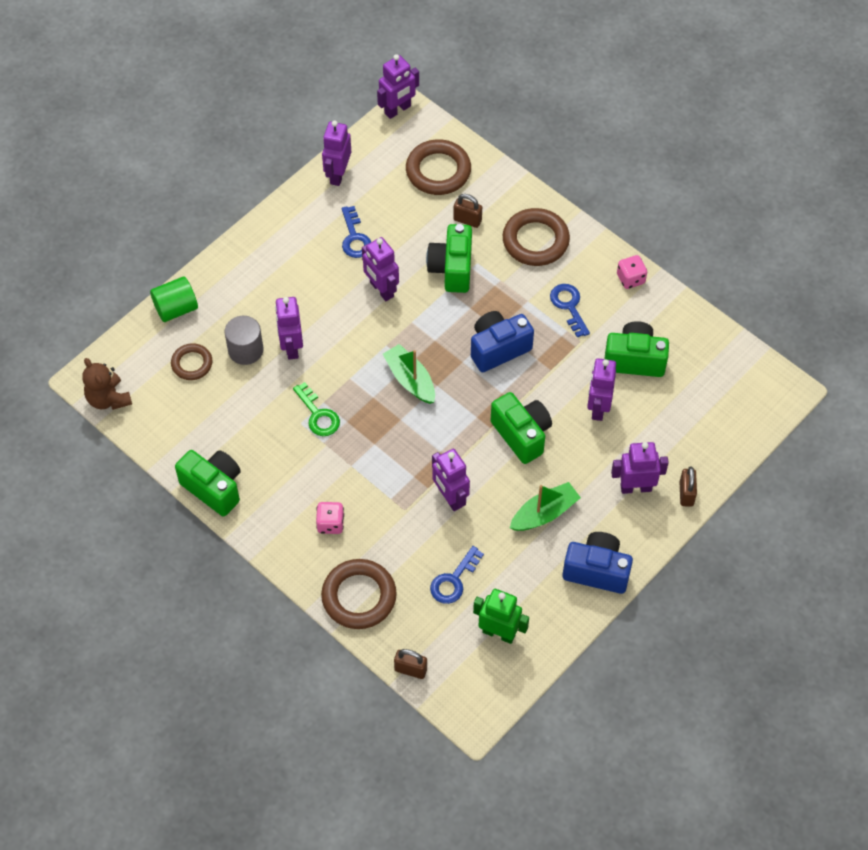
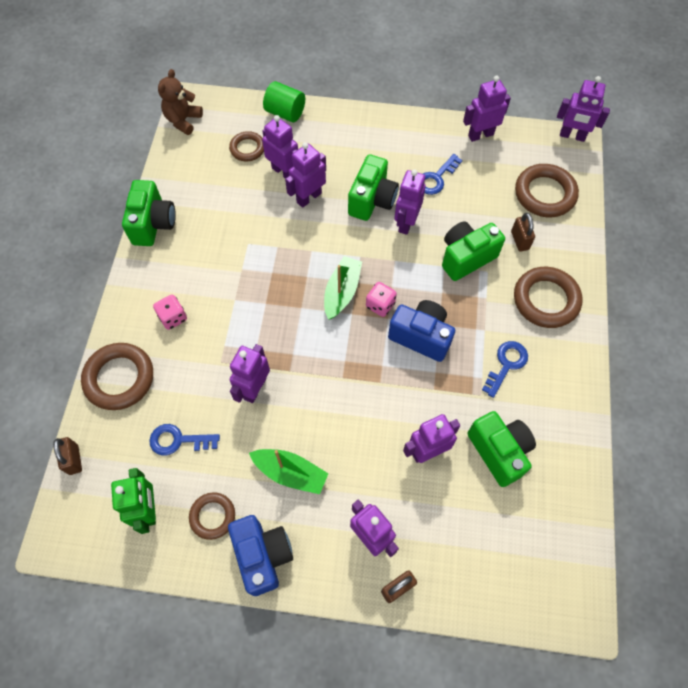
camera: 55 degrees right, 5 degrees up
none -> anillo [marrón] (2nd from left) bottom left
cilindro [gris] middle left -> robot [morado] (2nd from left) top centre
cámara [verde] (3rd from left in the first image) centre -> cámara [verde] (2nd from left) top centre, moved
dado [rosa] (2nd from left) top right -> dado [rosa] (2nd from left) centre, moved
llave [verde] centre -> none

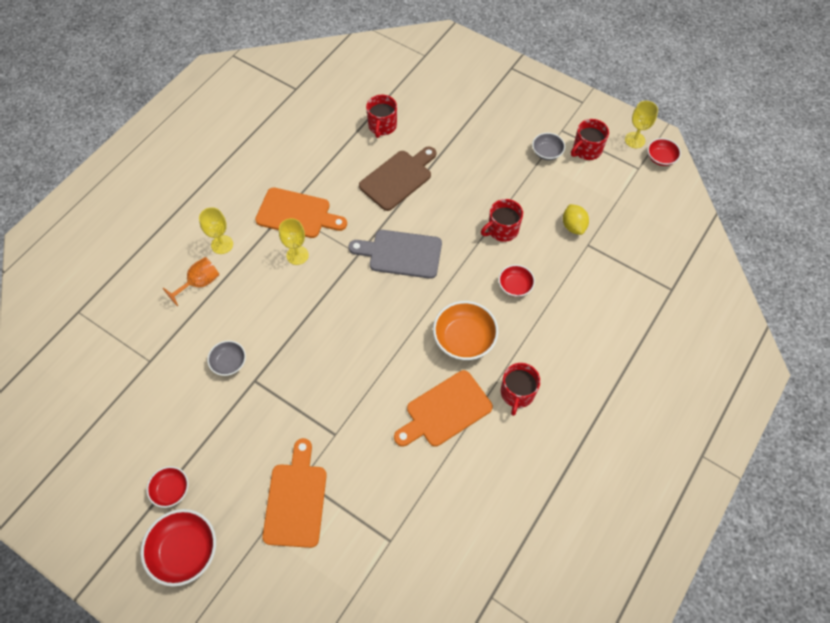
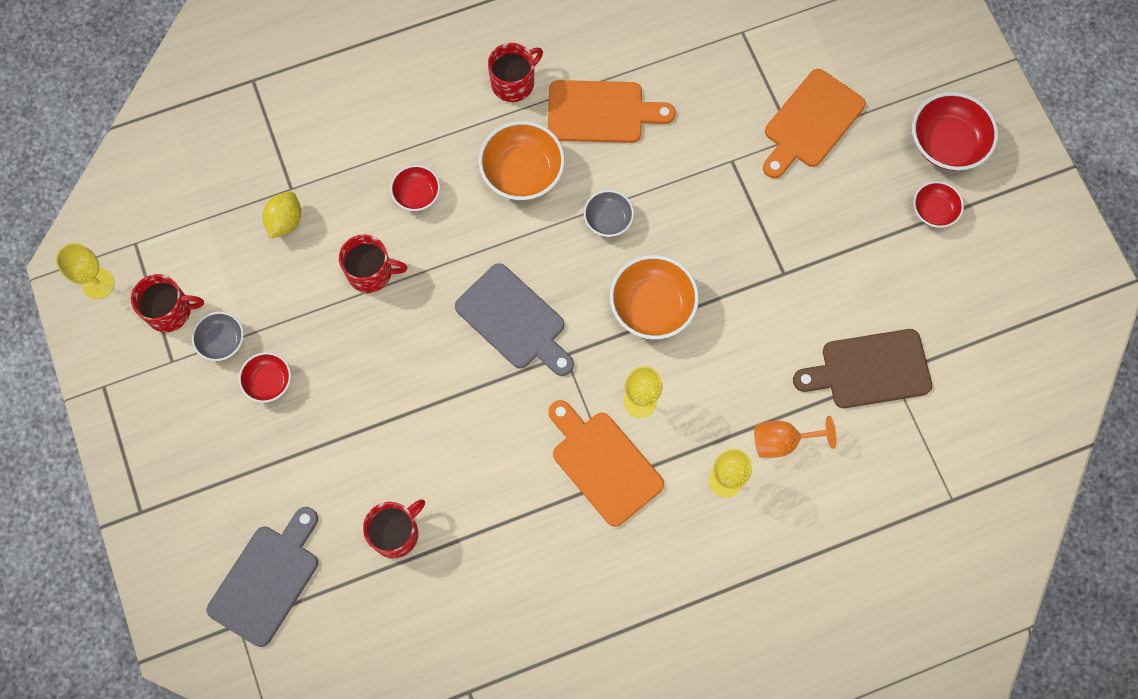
camera: 145 degrees left, 10 degrees up
none -> tabla de cortar [gris] (1st from left) bottom left
cuenco [rojo] (4th from left in the first image) top right -> cuenco [rojo] (1st from left) middle left, moved
cuenco [gris] (1st from left in the first image) middle left -> cuenco [gris] (2nd from left) top centre, moved
none -> cuenco [naranja] (2nd from left) centre
tabla de cortar [marrón] top centre -> tabla de cortar [marrón] middle right, moved

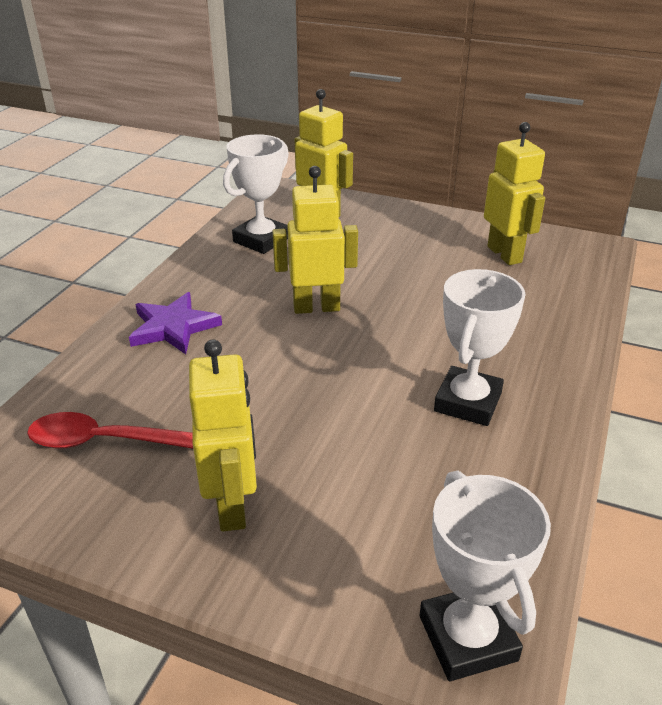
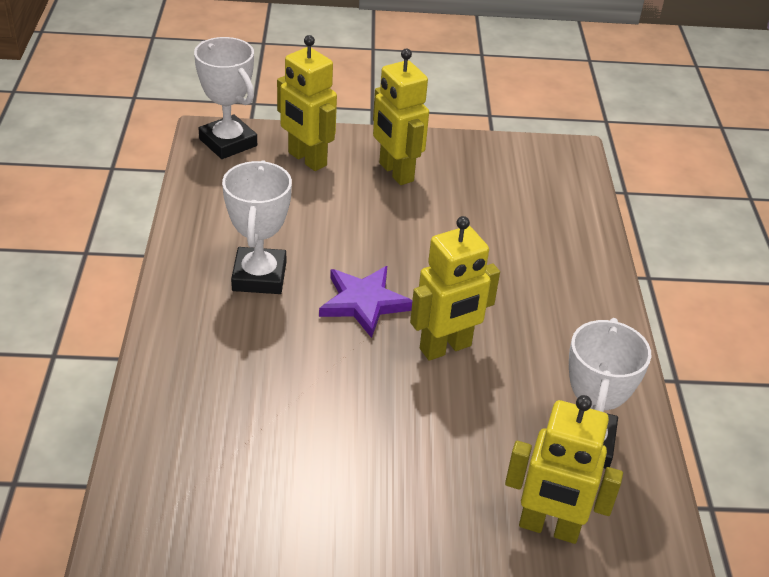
camera: 155 degrees right, 5 degrees up
robot [amarillo] (4th from left in the first image) top right -> robot [amarillo] (1st from left) top centre, moved
estrella [morado] middle left -> estrella [morado] centre, moved
cuchara [rojo] middle left -> none

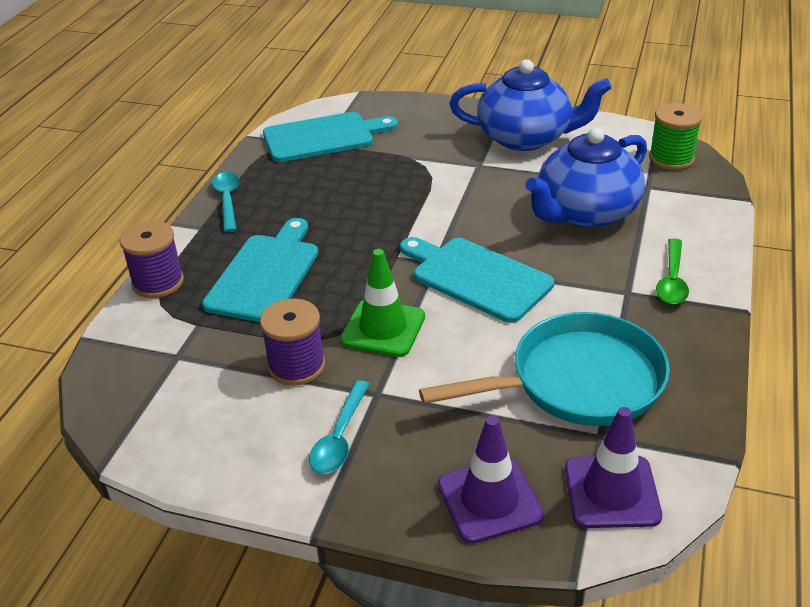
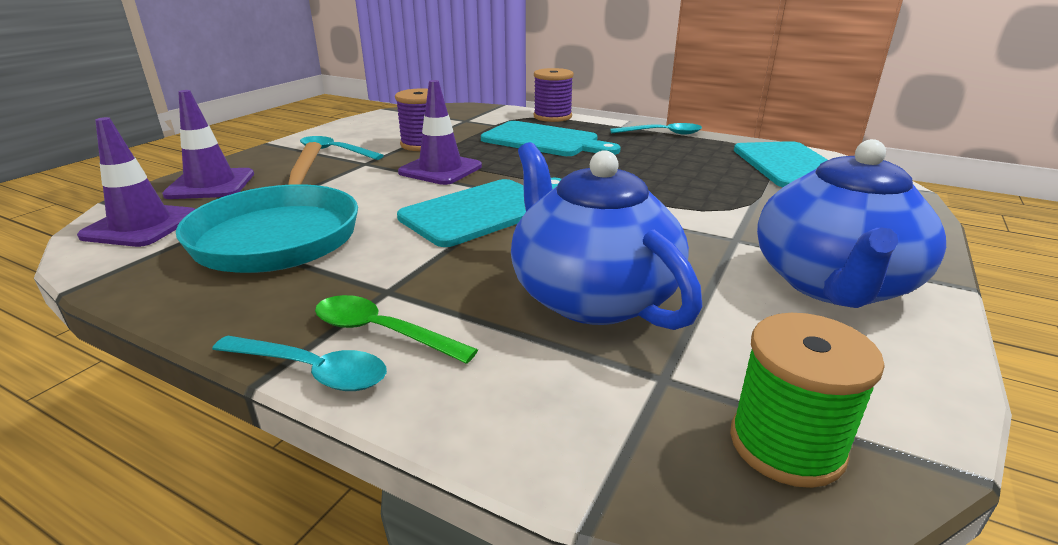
camera: 100 degrees right, 10 degrees down
none -> cuchara [turquesa] (1st from left) middle left
cono de tráfico [verde] centre -> cono de tráfico [morado] (3rd from left) top centre

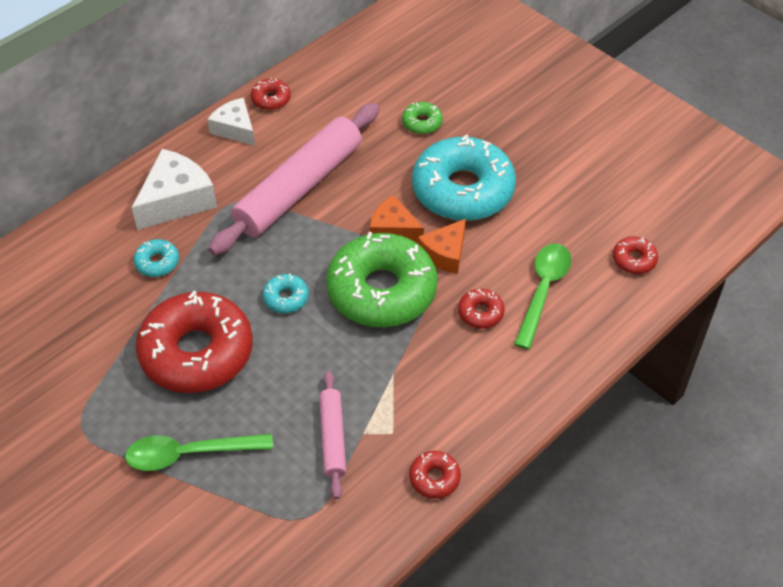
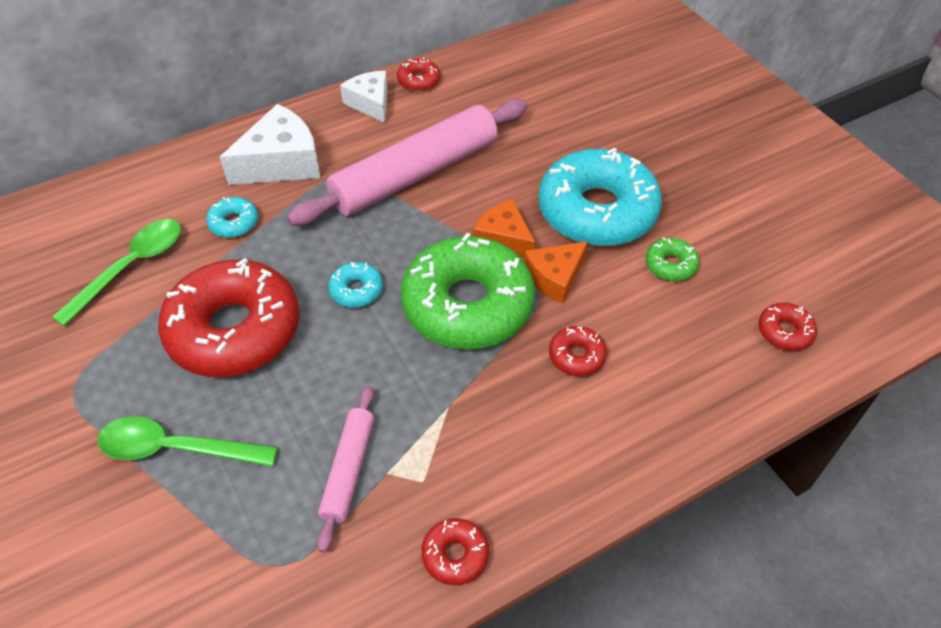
camera: 15 degrees right, 0 degrees up
cuchara [verde] (2nd from left in the first image) middle right -> cuchara [verde] (1st from left) middle left, moved
rosquilla [verde] (2nd from left) top centre -> rosquilla [verde] (2nd from left) middle right, moved

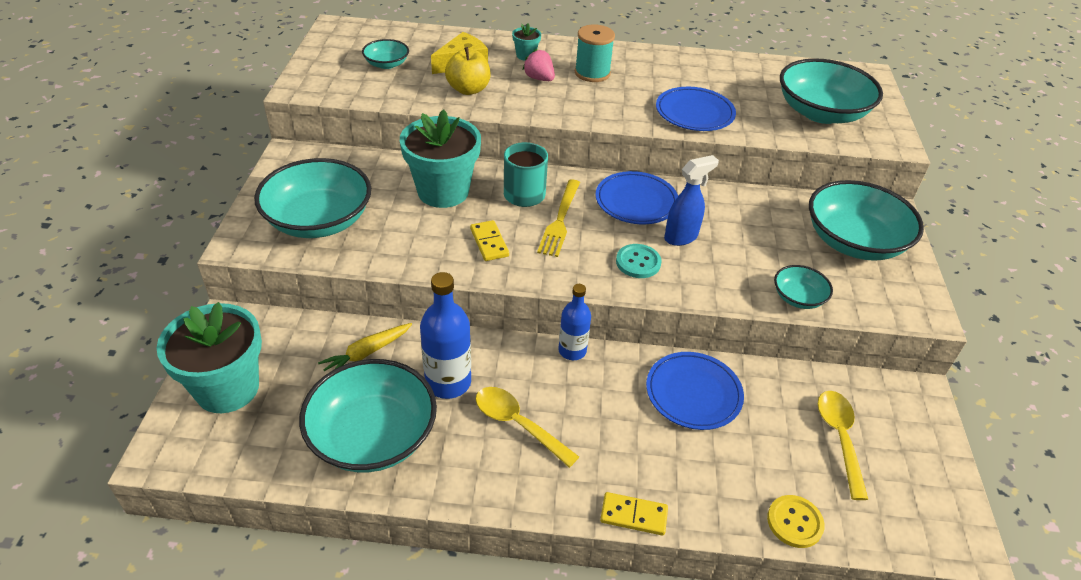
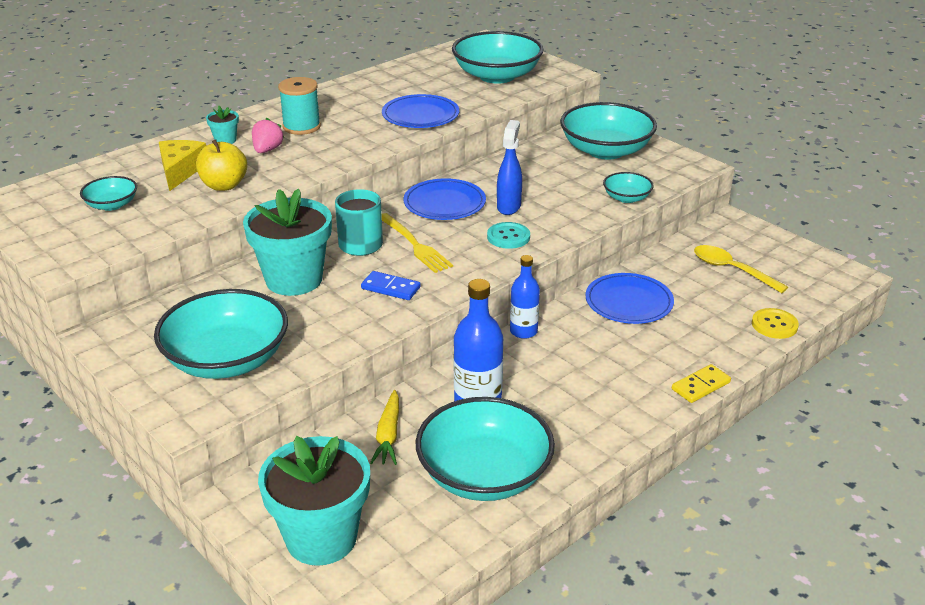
camera: 45 degrees left, 10 degrees down
fresa [rosa] top centre -> fresa [rosa] top left, 105 degrees clockwise
ficha de dominó [amarillo] (1st from left) centre -> ficha de dominó [azul] centre
cuchara [amarillo] (1st from left) bottom centre -> none

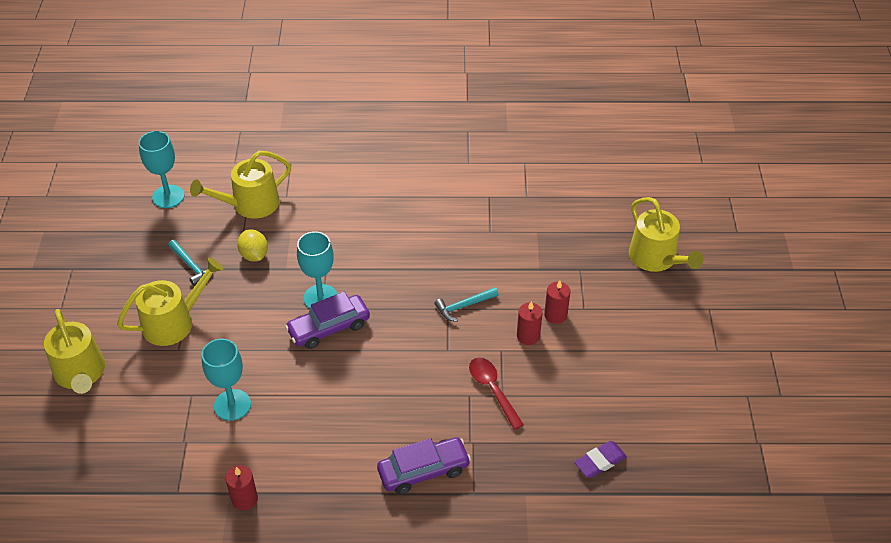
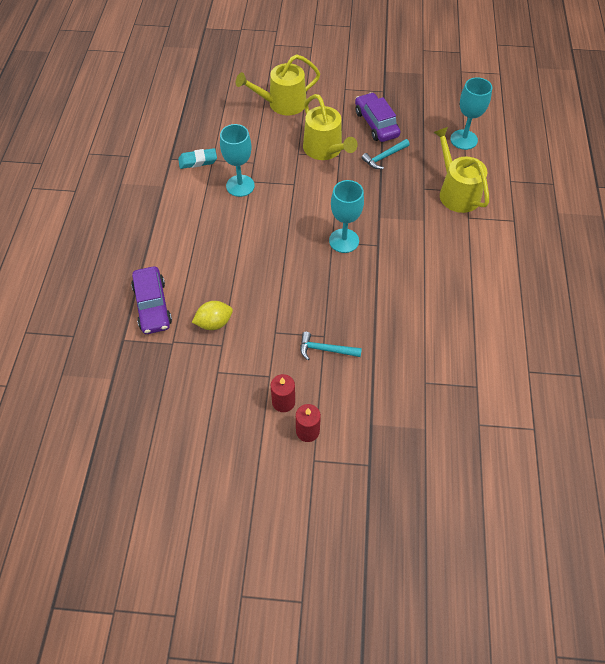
camera: 95 degrees right, 10 degrees up
none -> goma de borrar [turquesa] top left
limón [amarillo] middle left -> limón [amarillo] centre, moved
martillo [turquesa] (2nd from left in the first image) centre -> martillo [turquesa] (1st from left) centre, 60 degrees counterclockwise
coche [morado] (1st from left in the first image) centre -> coche [morado] (2nd from left) top centre, moved
vela [rojo] (1st from left) bottom left -> none
cuchara [rojo] bottom centre -> none
goma de borrar [morado] bottom right -> none
regadera [amarillo] (4th from left) middle right -> none

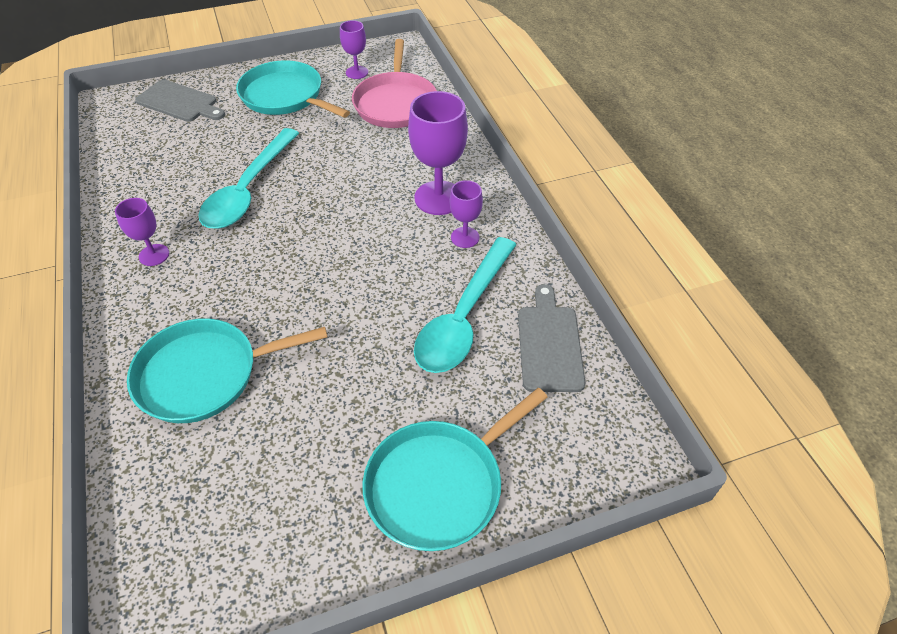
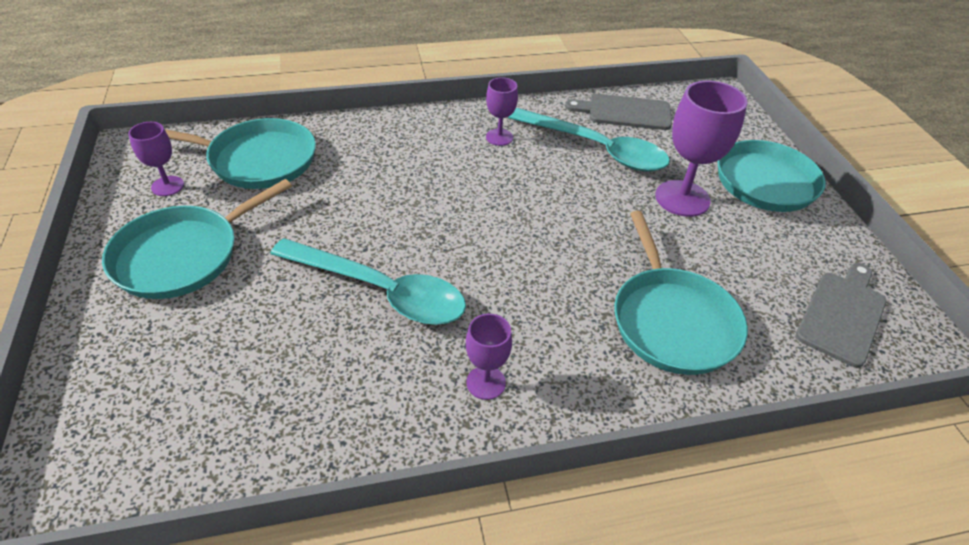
camera: 85 degrees left, 5 degrees down
sartén [rosa] top centre -> sartén [turquesa] (2nd from left) top left
copa [morado] (3rd from left in the first image) top centre -> copa [morado] (4th from left) top right, moved
tabla de cortar [gris] (1st from left in the first image) top left -> tabla de cortar [gris] (2nd from left) middle right, moved

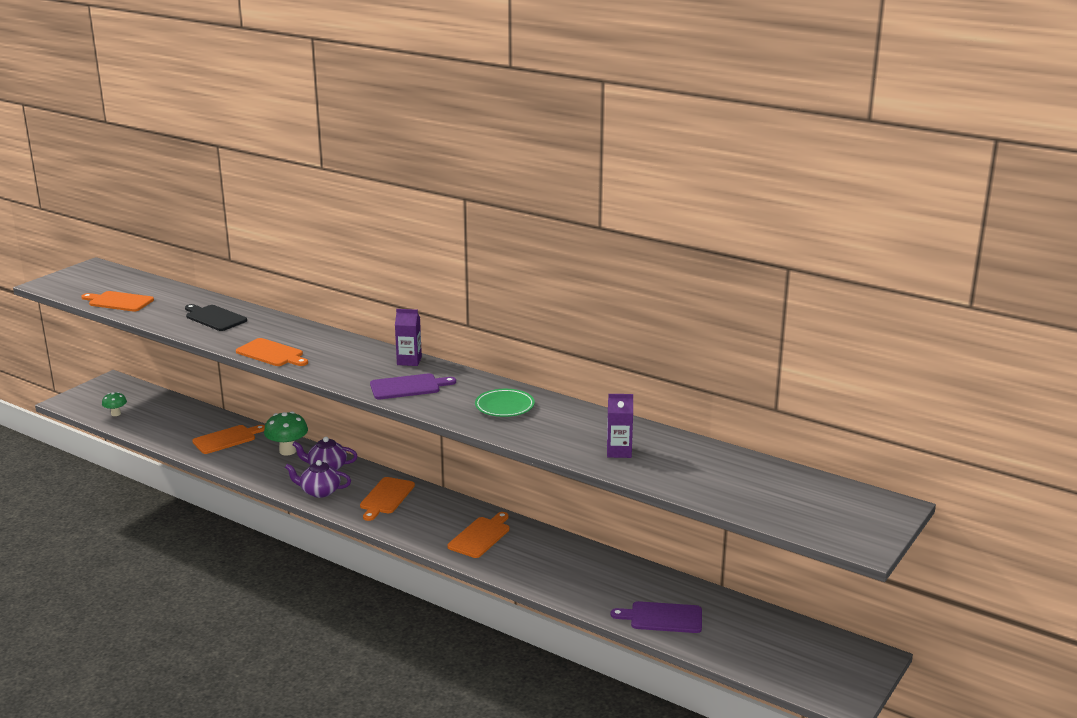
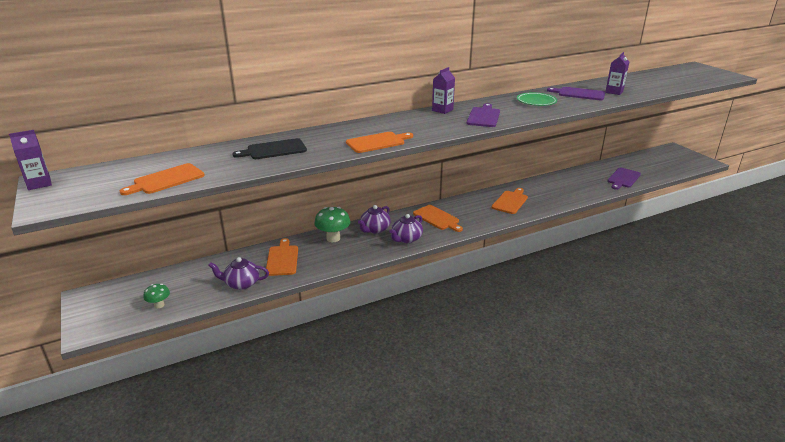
camera: 60 degrees left, 5 degrees up
none -> cartón de leche [morado] (1st from left) middle left
none -> tetera [morado] (1st from left) middle left
tabla de cortar [naranja] (5th from left) bottom centre -> tabla de cortar [naranja] (5th from left) centre, 60 degrees clockwise
none -> tabla de cortar [morado] (2nd from left) top right

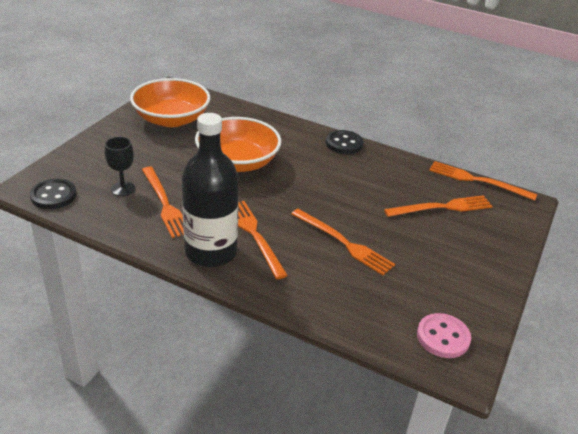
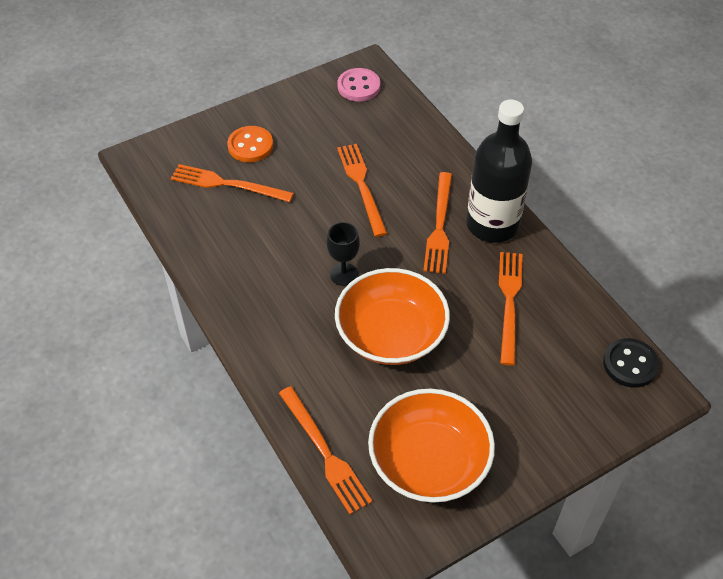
camera: 145 degrees left, 15 degrees up
none -> botón [naranja] top centre
tenedor [naranja] (5th from left in the first image) middle right -> tenedor [naranja] (2nd from left) bottom centre, moved
copa [negro] middle left -> copa [negro] centre, moved
botón [negro] (2nd from left) top centre -> none

